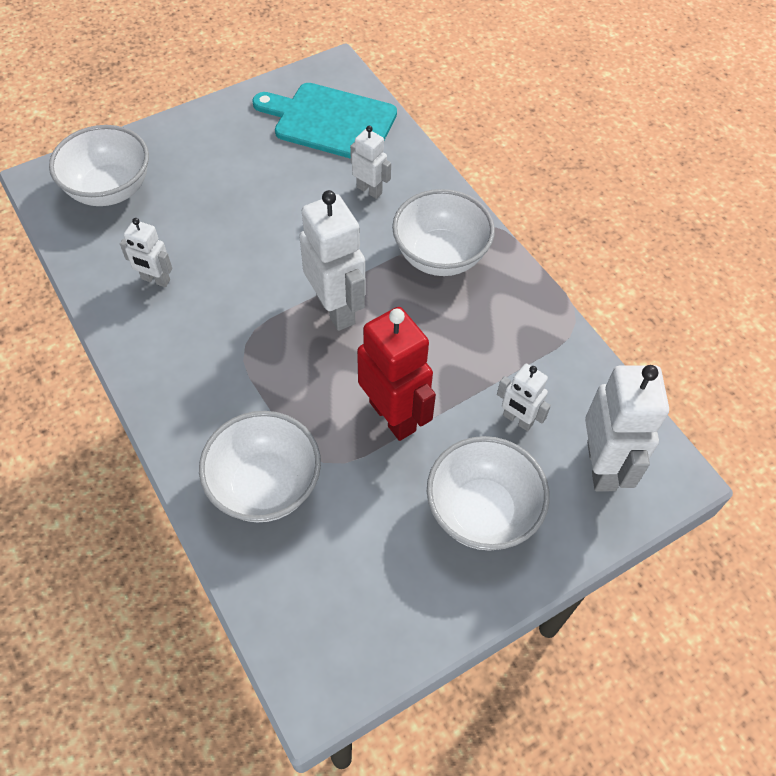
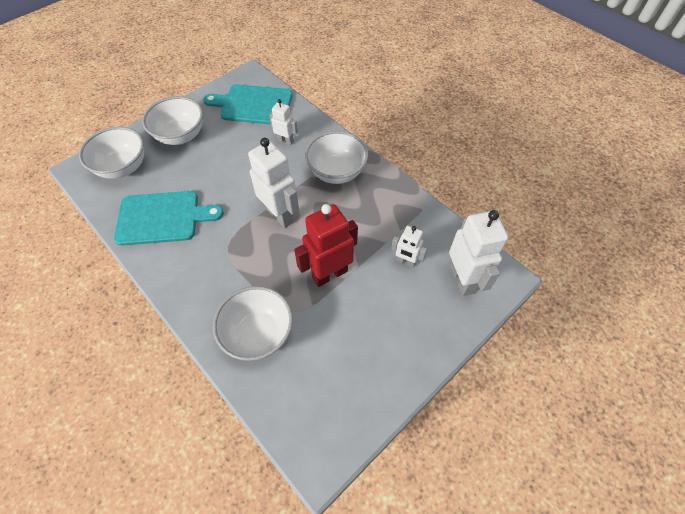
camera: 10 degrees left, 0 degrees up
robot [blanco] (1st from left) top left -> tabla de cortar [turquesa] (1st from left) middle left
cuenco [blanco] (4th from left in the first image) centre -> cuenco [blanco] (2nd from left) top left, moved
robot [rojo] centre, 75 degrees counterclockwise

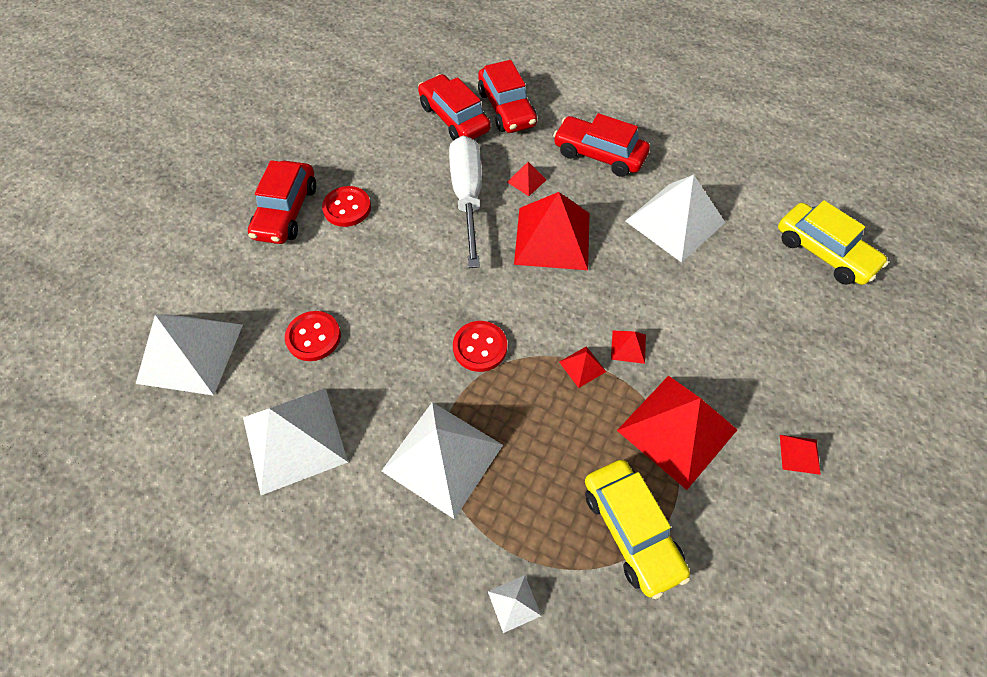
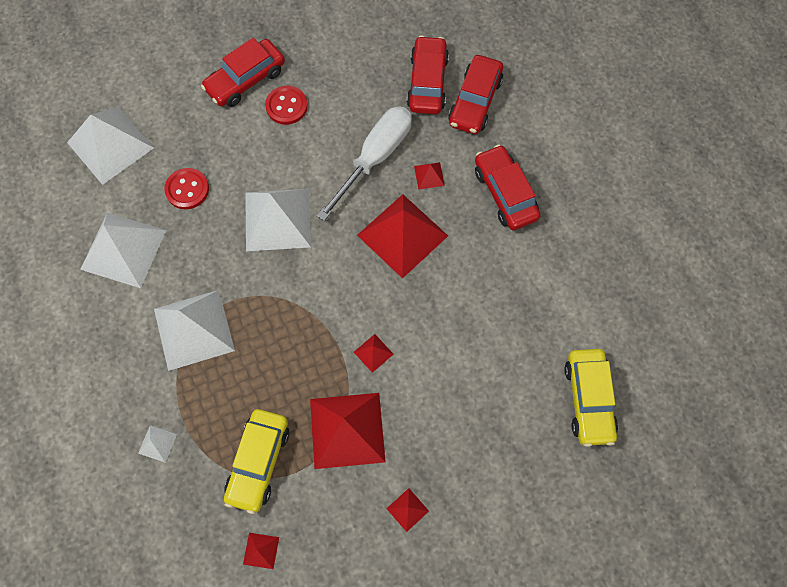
camera: 40 degrees right, 10 degrees up
pirámide [rojo] (3rd from left in the first image) centre -> pirámide [rojo] (1st from left) bottom left, moved
pirámide [blanco] (5th from left) top right -> pirámide [blanco] (5th from left) centre, moved
botón [rojo] (3rd from left) centre -> none

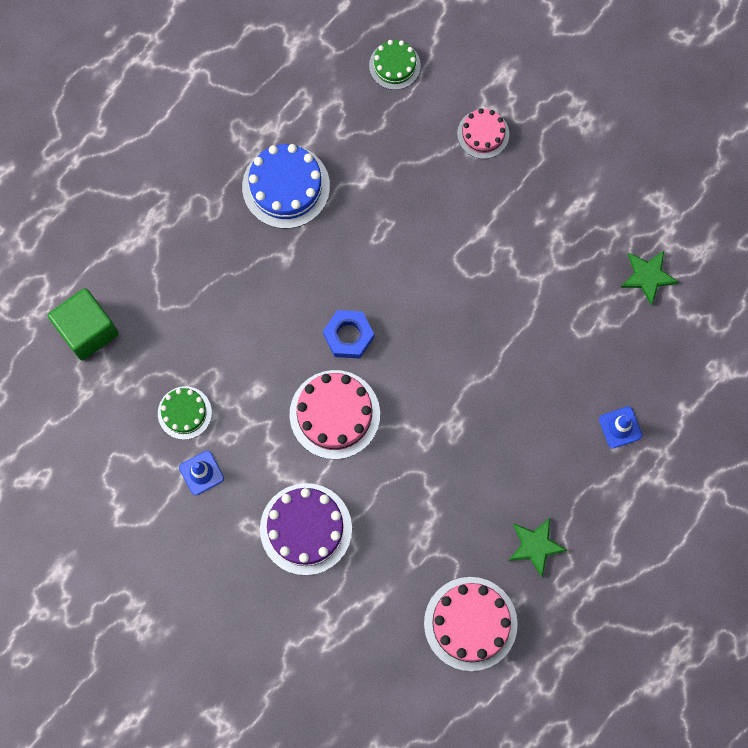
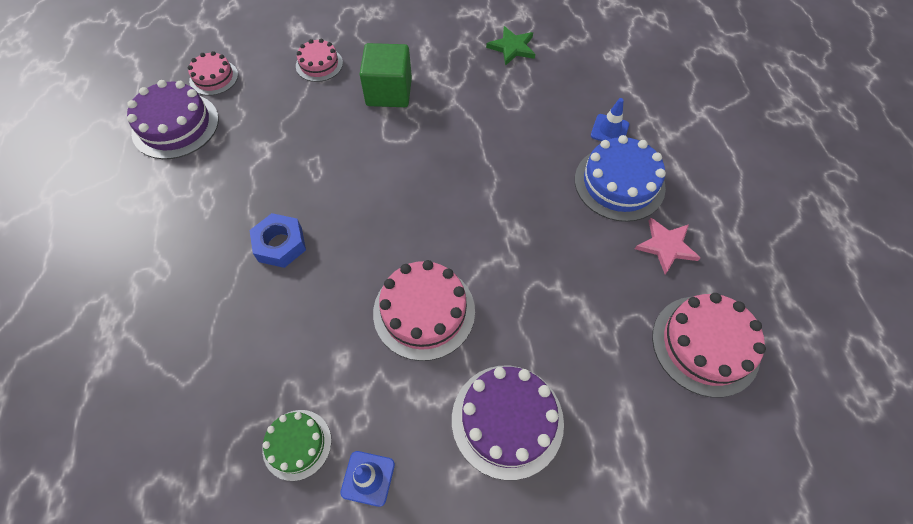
camera: 50 degrees left, 15 degrees down
none -> tarta [morado] (1st from left) top left
tarta [verde] (2nd from left) top centre -> tarta [rosa] (1st from left) top left
tuerca [azul] centre -> tuerca [azul] middle left, moved
cubo [verde] middle left -> cubo [verde] top centre, moved
tarta [azul] top centre -> tarta [azul] middle right, moved
estrella [verde] (1st from left) bottom right -> estrella [rosa] middle right

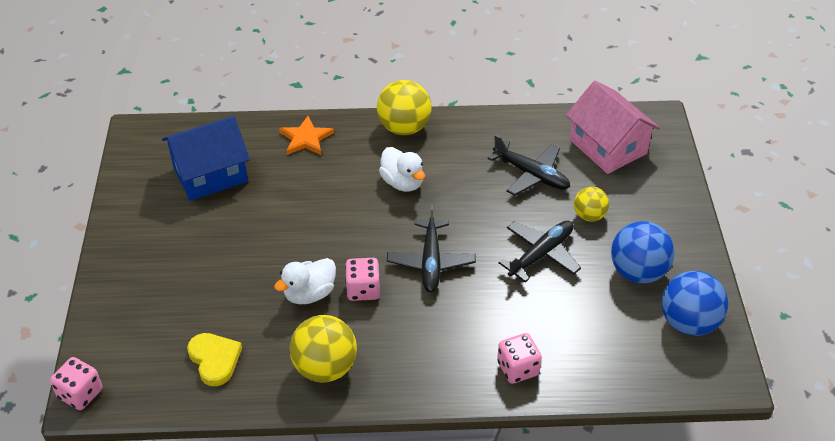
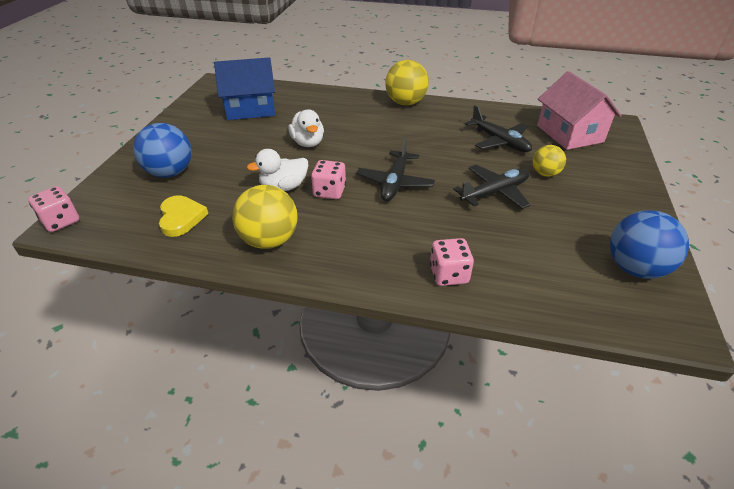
camera: 15 degrees right, 5 degrees down
pelota [azul] (1st from left) middle right -> pelota [azul] (1st from left) top left, moved
pato [blanco] (2nd from left) centre -> pato [blanco] (2nd from left) top centre, moved
estrella [naranja] top centre -> none

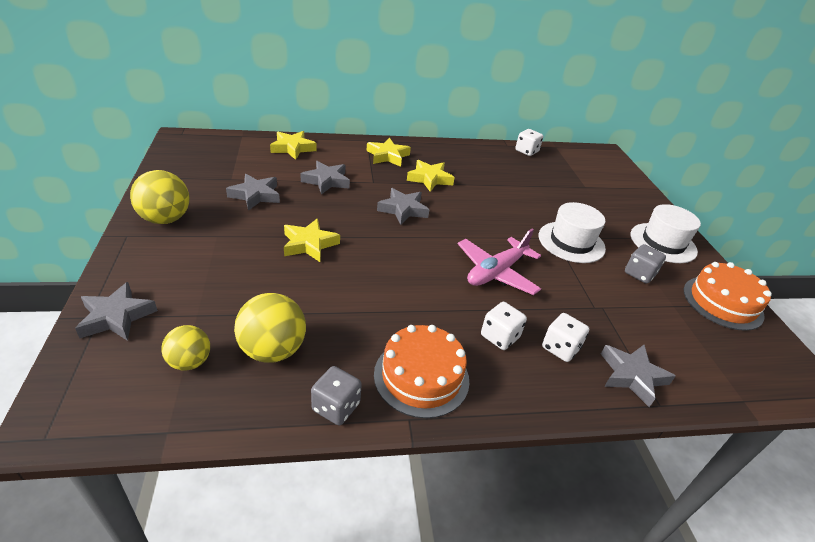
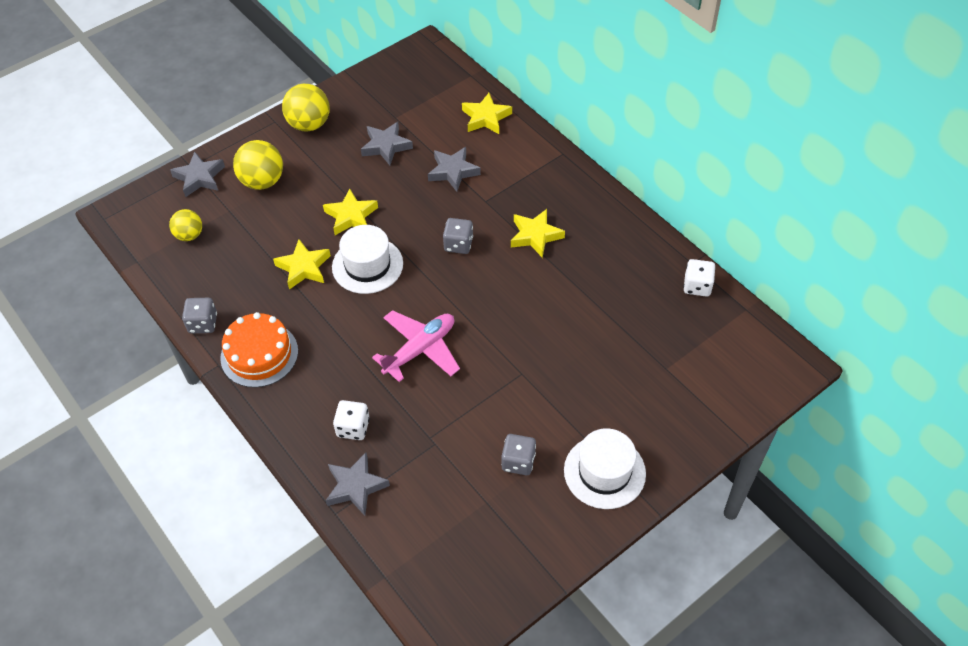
camera: 65 degrees right, 15 degrees up
pelota [amarillo] (3rd from left in the first image) middle left -> pelota [amarillo] (2nd from left) top left, moved
estrella [amarillo] (3rd from left in the first image) top centre -> estrella [amarillo] (1st from left) middle left, moved
sombrero [blanco] (1st from left) middle right -> sombrero [blanco] (1st from left) centre, moved
avión [rosa] centre, 120 degrees clockwise
estrella [gris] (4th from left) centre -> dado [gris] (2nd from left) centre
dado [blanco] (1st from left) centre -> none
tarta [naranja] (2nd from left) middle right -> none

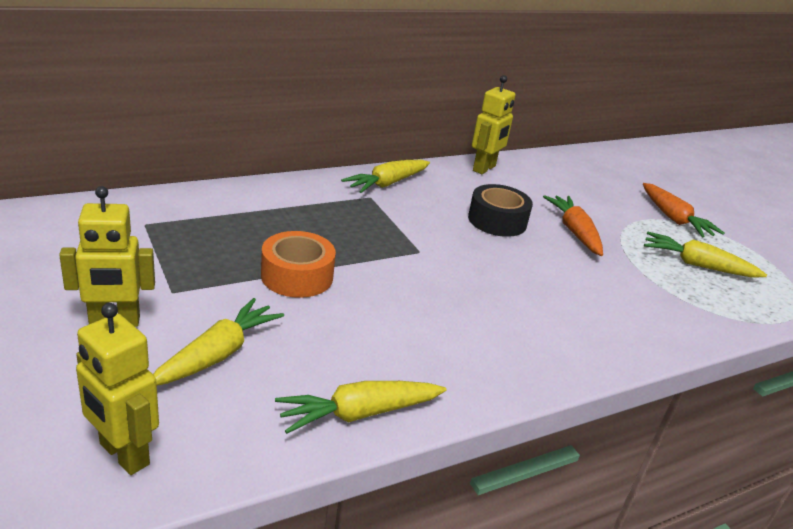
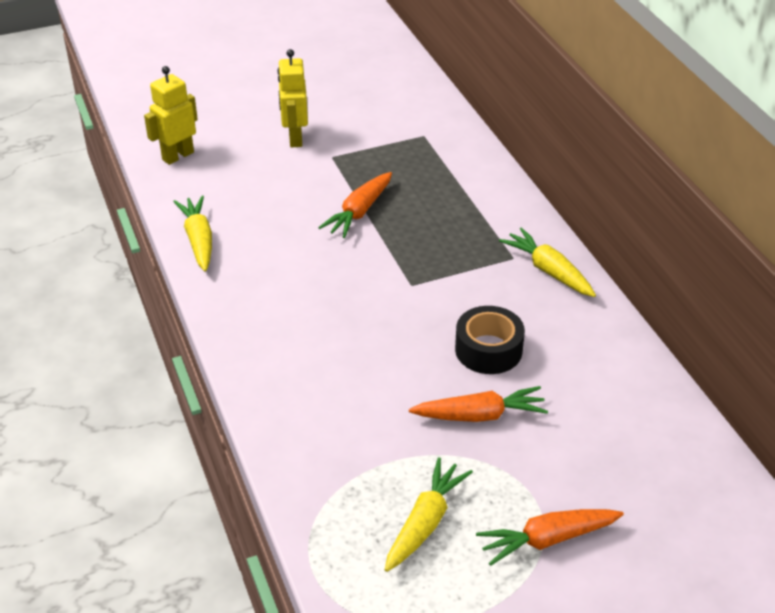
camera: 100 degrees right, 10 degrees up
cinta adhesiva [naranja] centre -> zanahoria [naranja] (1st from left) centre
zanahoria [amarillo] (1st from left) middle left -> none
robot [amarillo] (3rd from left) top centre -> none

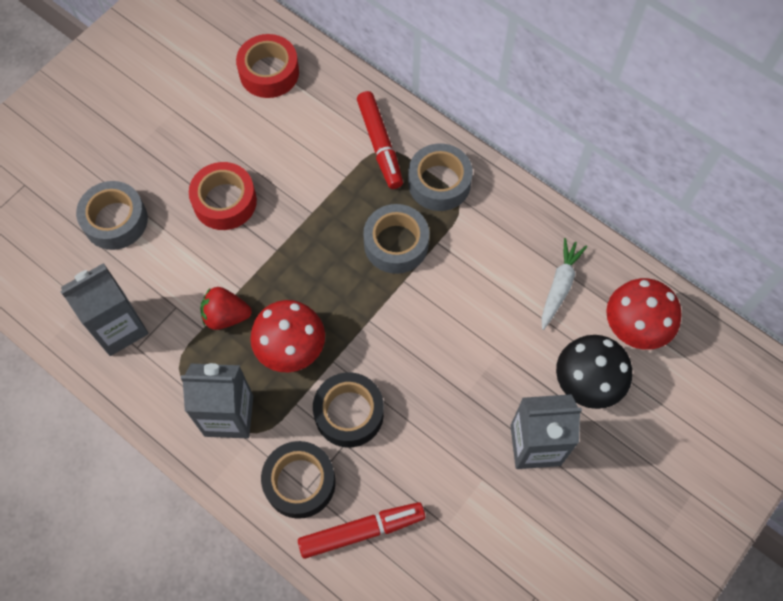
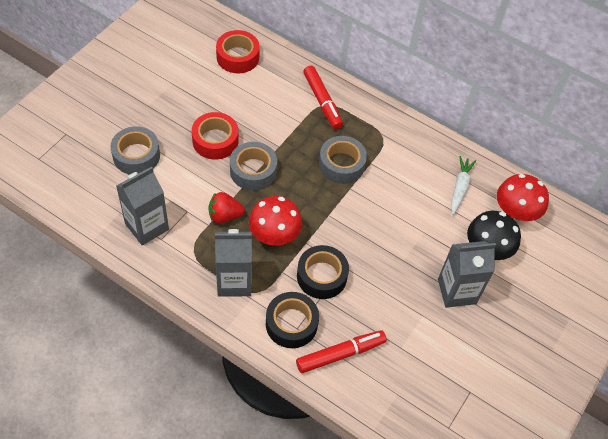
camera: 10 degrees left, 10 degrees down
cinta adhesiva [gris] (3rd from left in the first image) top centre -> cinta adhesiva [gris] (2nd from left) centre, moved

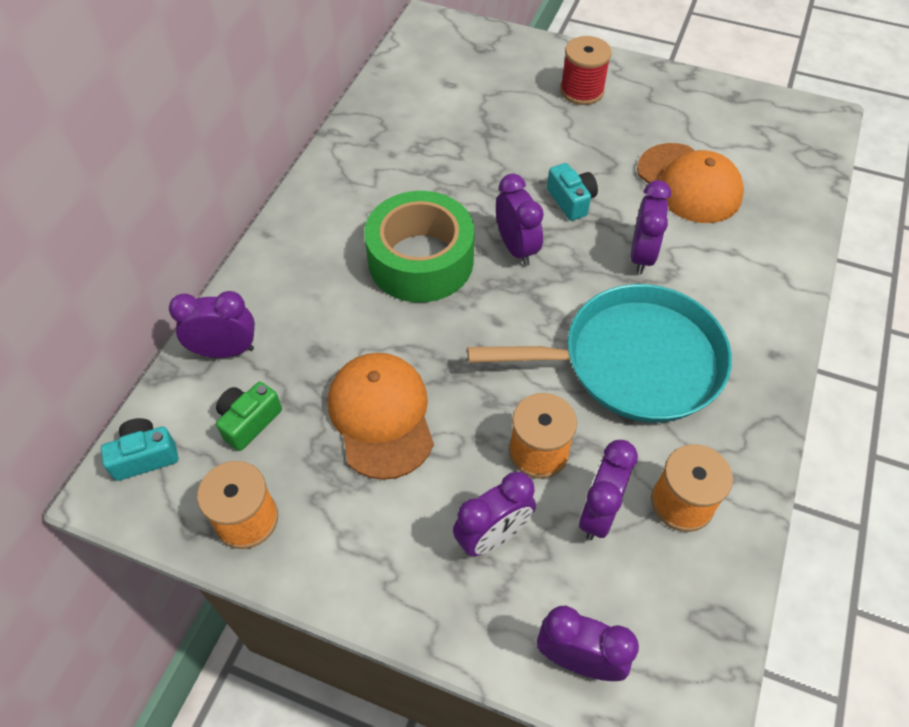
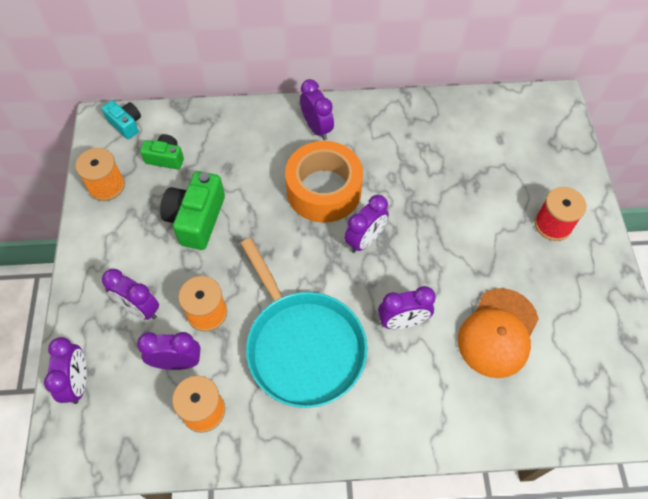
camera: 65 degrees right, 5 degrees up
gorra [naranja] (1st from left) centre -> cámara [verde] (2nd from left) middle left
cinta adhesiva [verde] centre -> cinta adhesiva [naranja] centre
despertador [morado] (1st from left in the first image) middle left -> despertador [morado] (4th from left) top centre, moved
cámara [turquesa] (2nd from left) top centre -> none

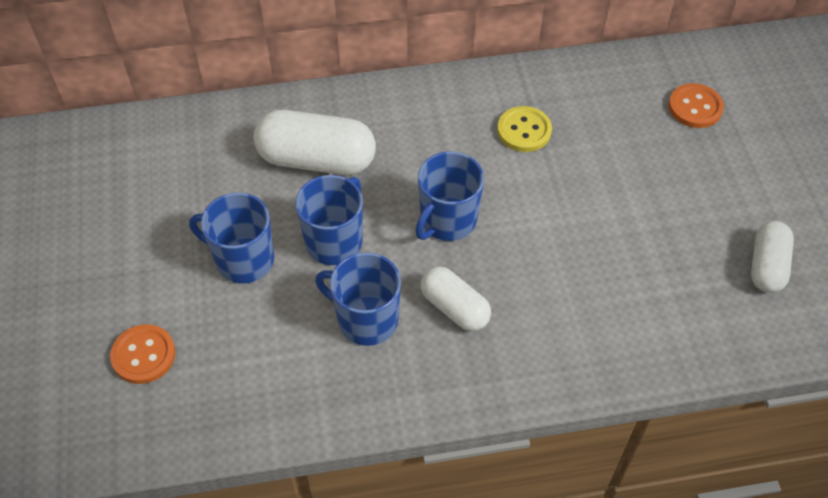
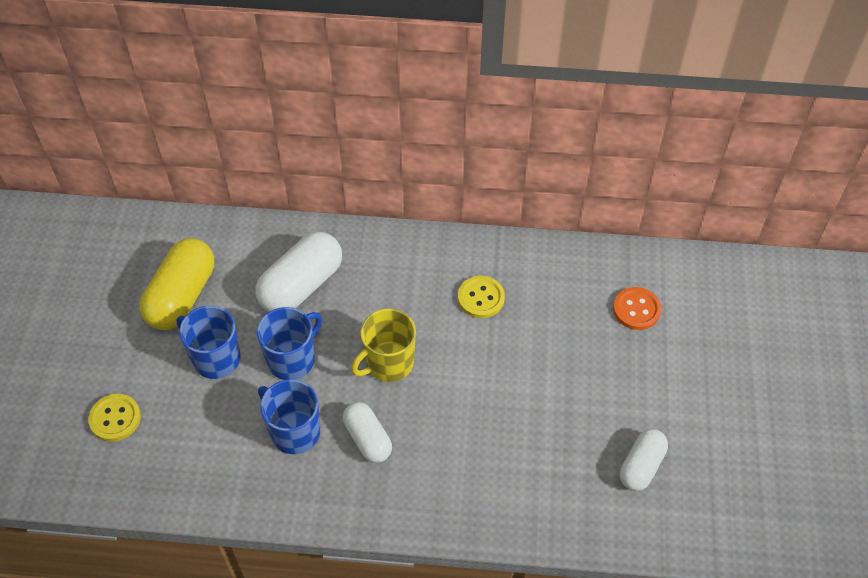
camera: 15 degrees right, 0 degrees up
botón [naranja] (1st from left) bottom left -> botón [amarillo] (1st from left) bottom left
none -> cápsula [amarillo] middle left
cápsula [blanco] (1st from left) top centre -> cápsula [blanco] (1st from left) centre, 75 degrees counterclockwise
taza [azul] (4th from left) centre -> taza [amarillo] centre

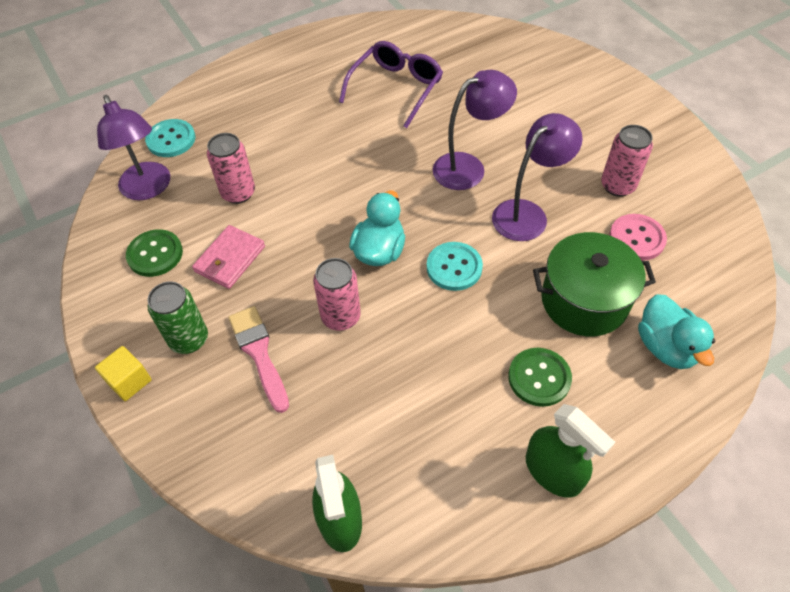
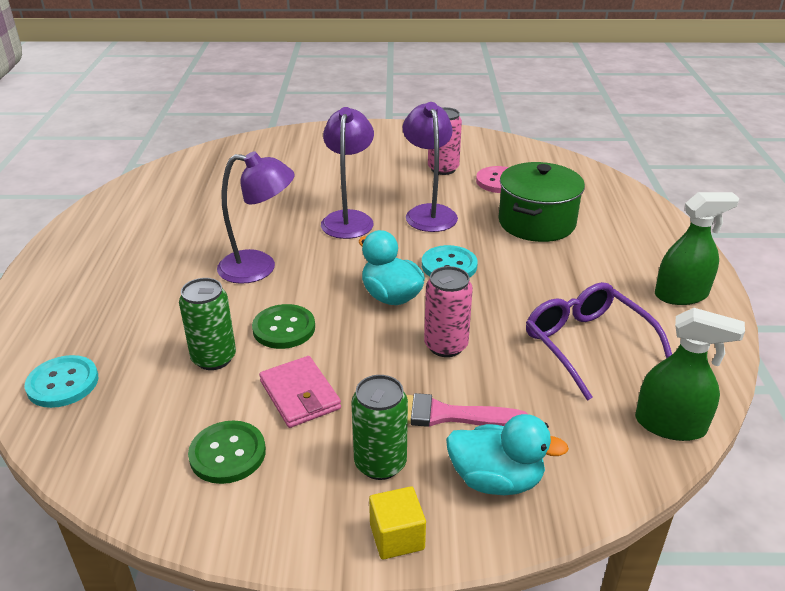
camera: 60 degrees left, 20 degrees down
lata [rosa] (1st from left) top left -> lata [verde] (1st from left) middle left
lámpara [morado] (1st from left) top left -> lámpara [morado] (1st from left) middle left, moved
botón [verde] (2nd from left) middle right -> botón [verde] (2nd from left) centre, moved
pato [turquesa] (2nd from left) middle right -> pato [turquesa] (2nd from left) bottom centre, moved
gafas [morado] top centre -> gafas [morado] middle right, moved

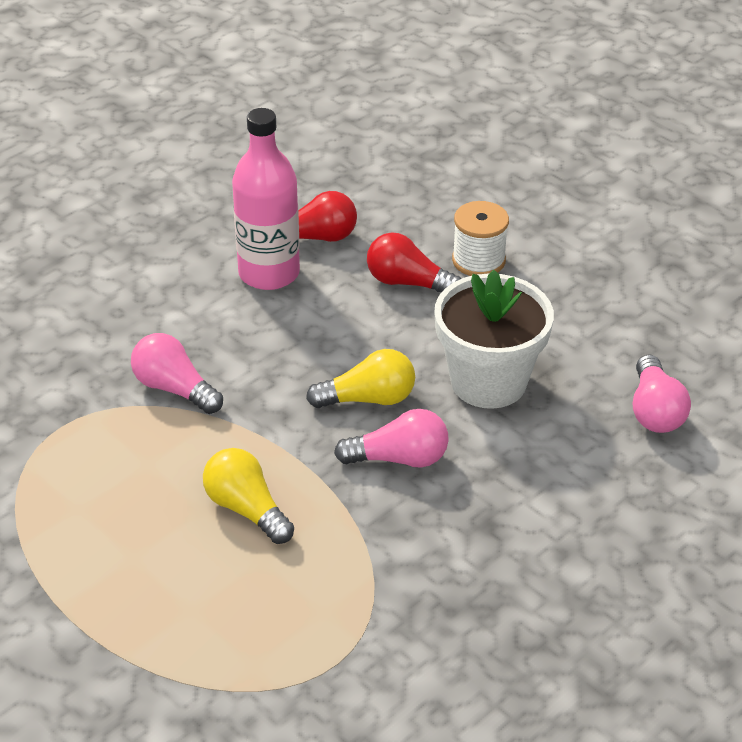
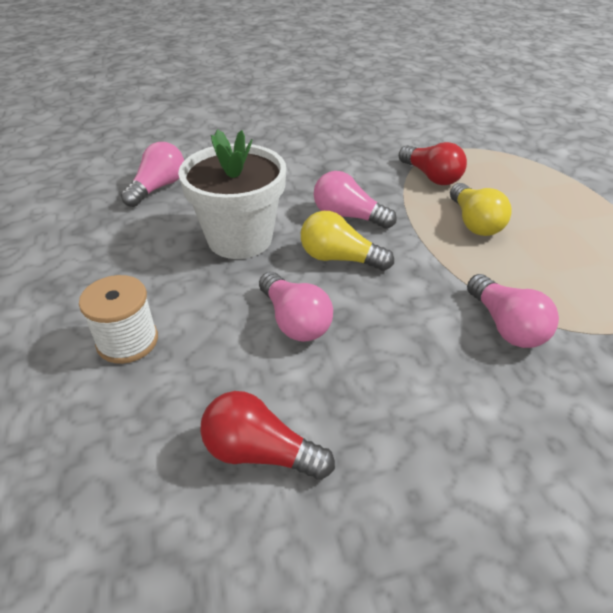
camera: 150 degrees left, 0 degrees up
none -> bombilla [rosa] (2nd from left) centre
bombilla [rojo] (2nd from left) centre -> bombilla [rojo] (2nd from left) top right, moved
botella [rosa] top centre -> none

